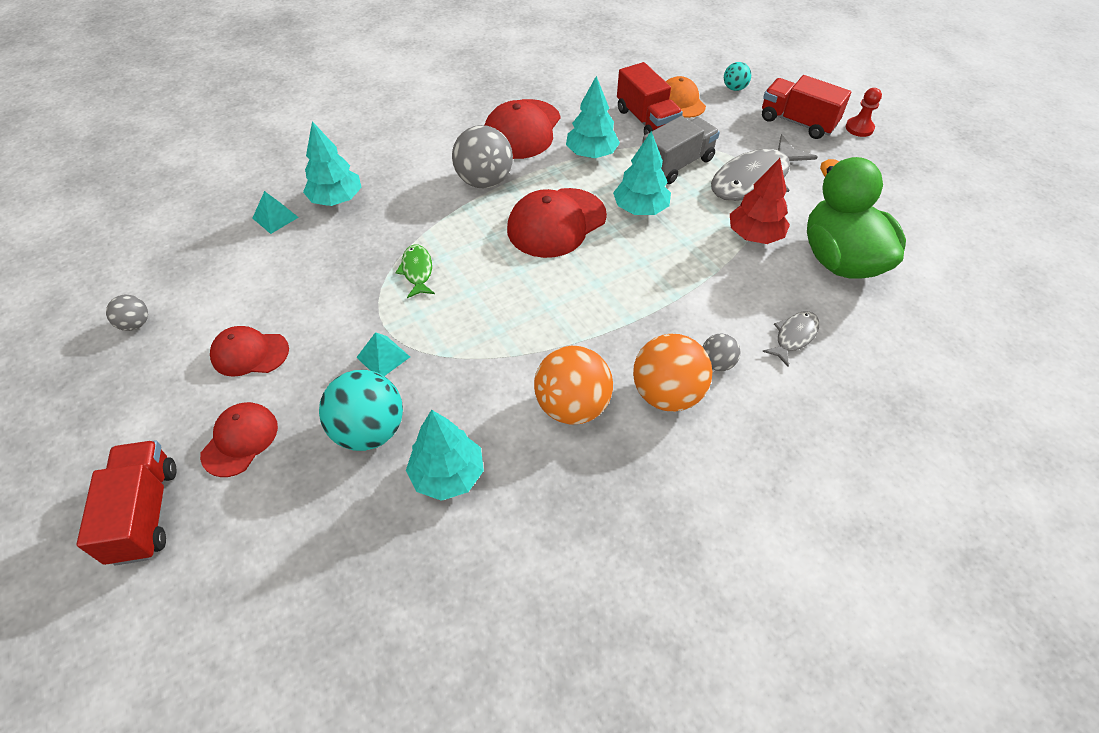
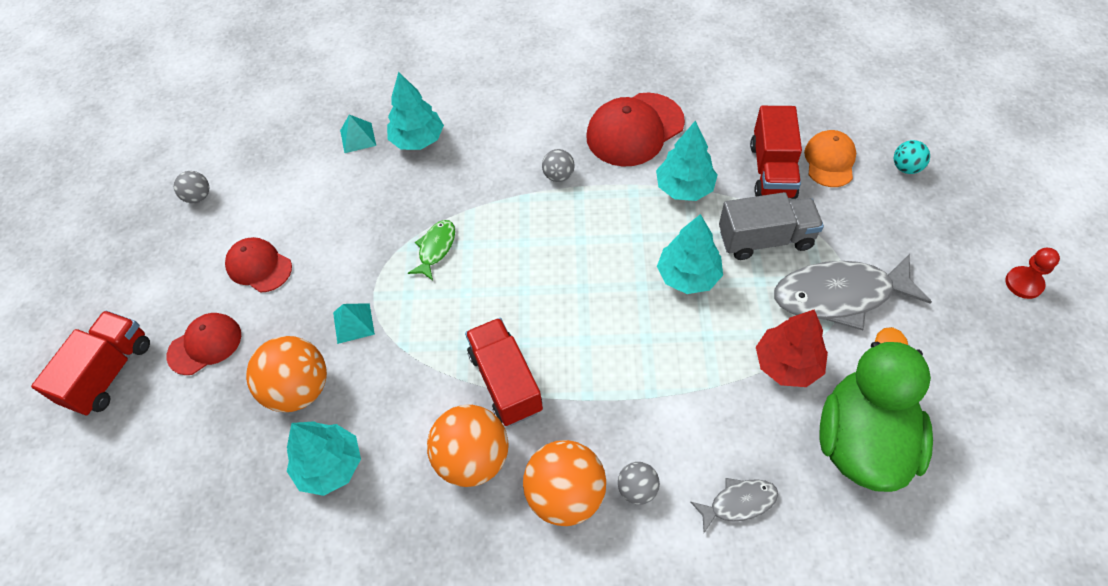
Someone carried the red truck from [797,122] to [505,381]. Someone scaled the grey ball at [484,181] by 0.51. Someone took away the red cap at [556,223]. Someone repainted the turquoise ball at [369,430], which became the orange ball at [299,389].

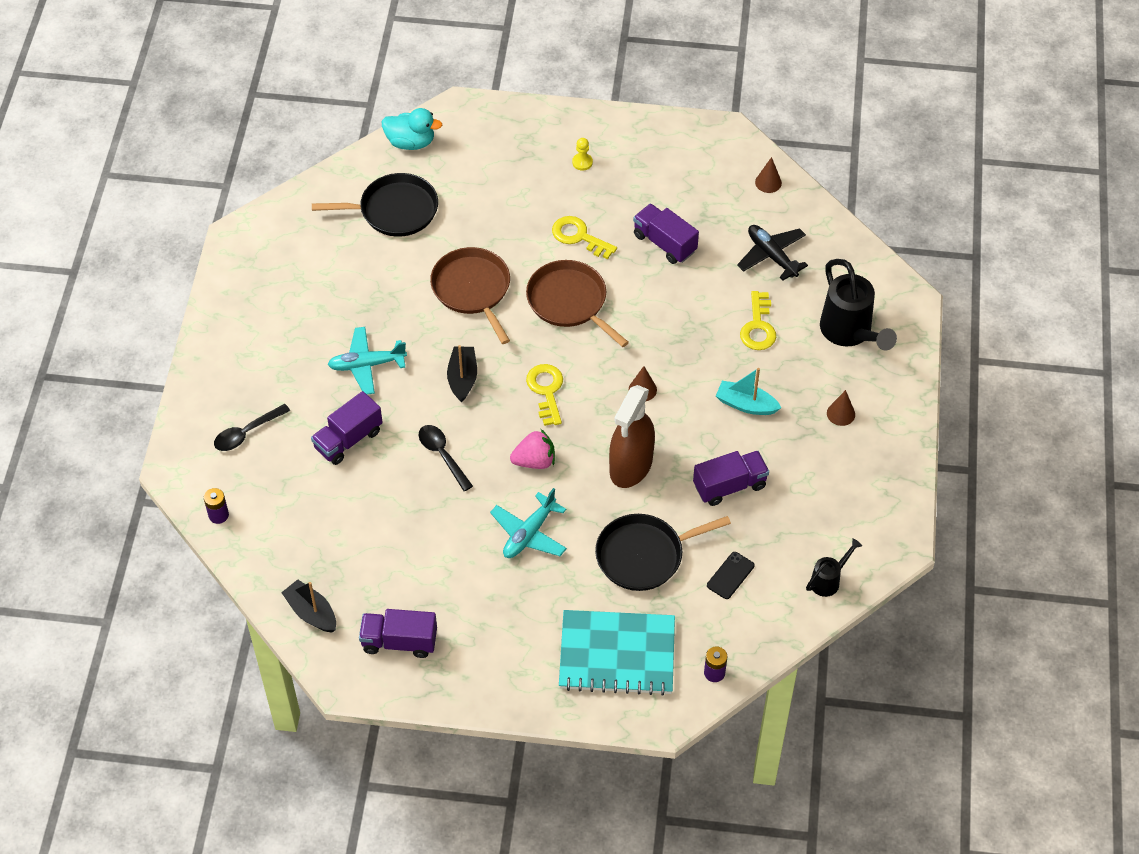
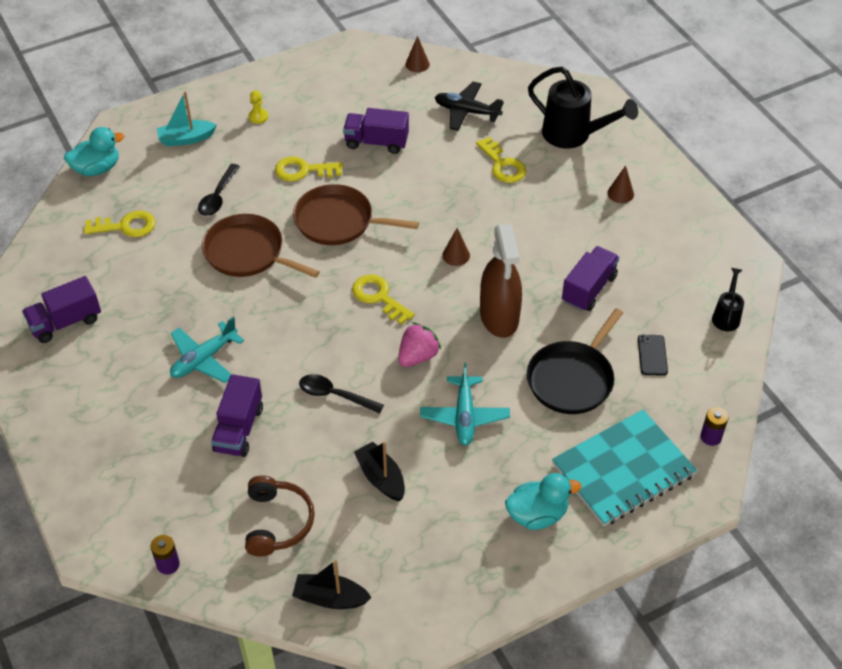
Someone swapped the black pan at [394,210] for the yellow key at [126,226]. Someone carried the black boat from [462,378] to [381,478]. Someone carried the turquoise boat from [746,404] to [186,139]. Someone carried the black spoon from [246,433] to [218,197]. Someone carried the purple truck from [399,641] to [65,322]. Someone put down the turquoise duck at [537,515]. Someone put down the brown headphones at [277,522].

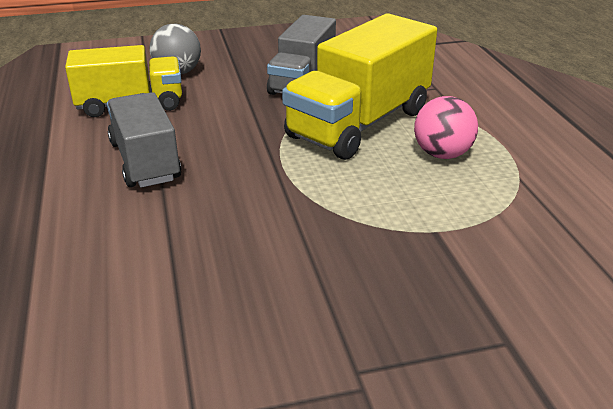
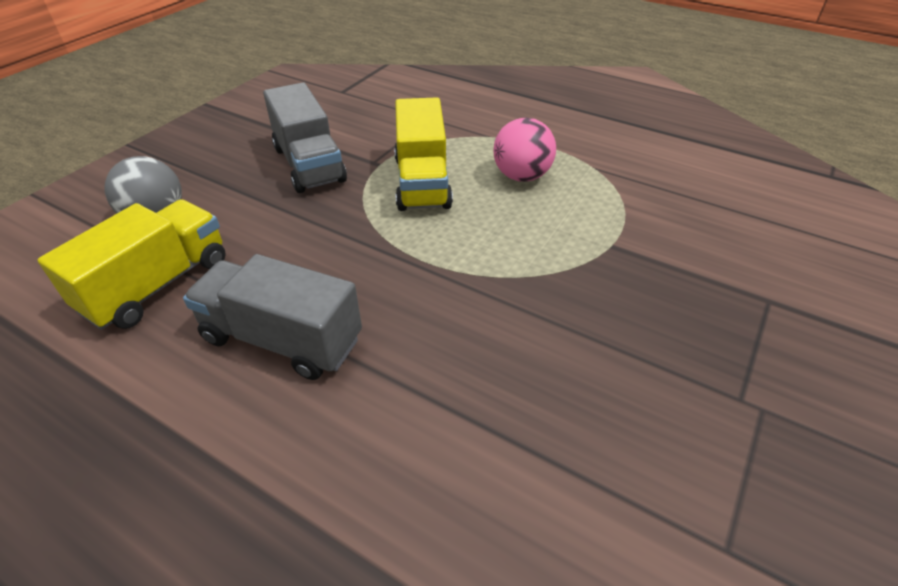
Someone scaled the yellow truck at [359,124] by 0.67.

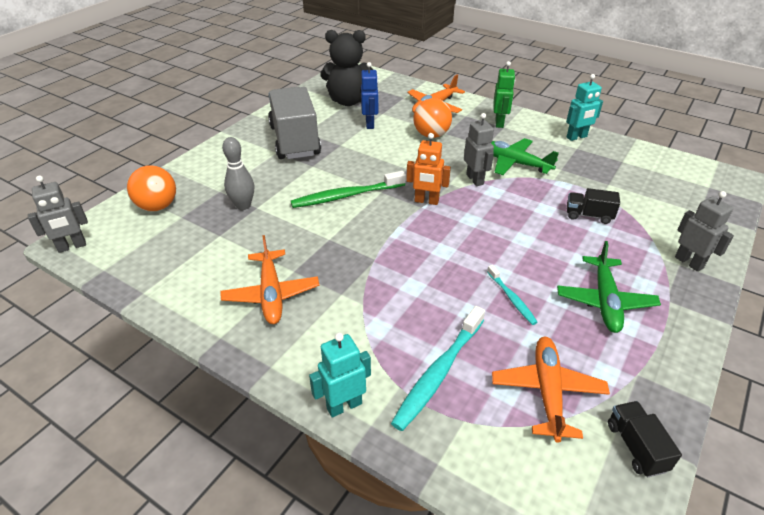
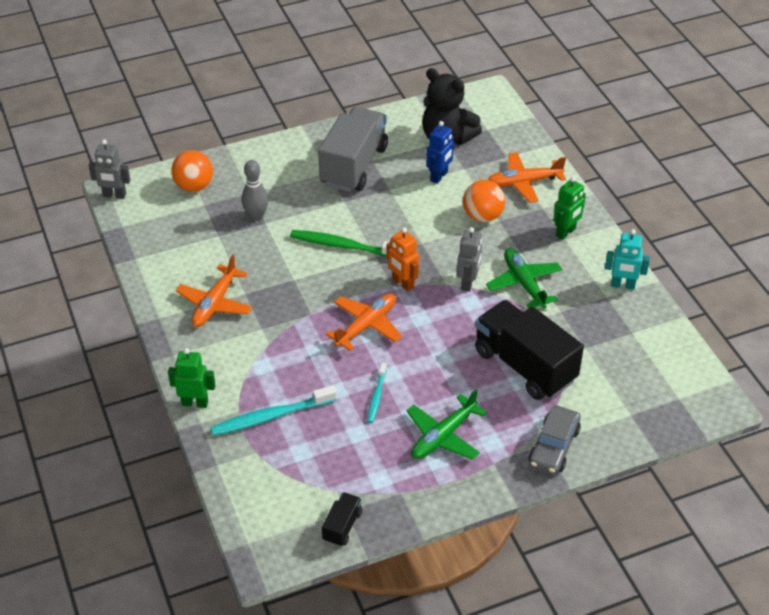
Someone scaled the black truck at [588,215] by 2.24. Someone swapped the grey robot at [689,262] for the grey car at [553,447]. Someone repainted the turquoise robot at [344,405], which became the green robot at [195,403]. Someone carried the orange plane from [547,391] to [366,325].

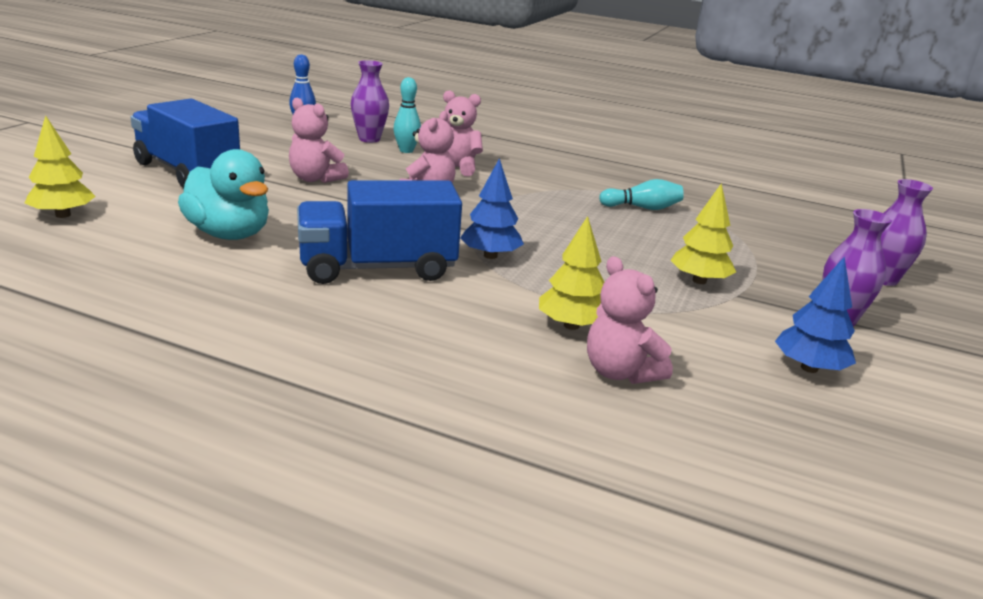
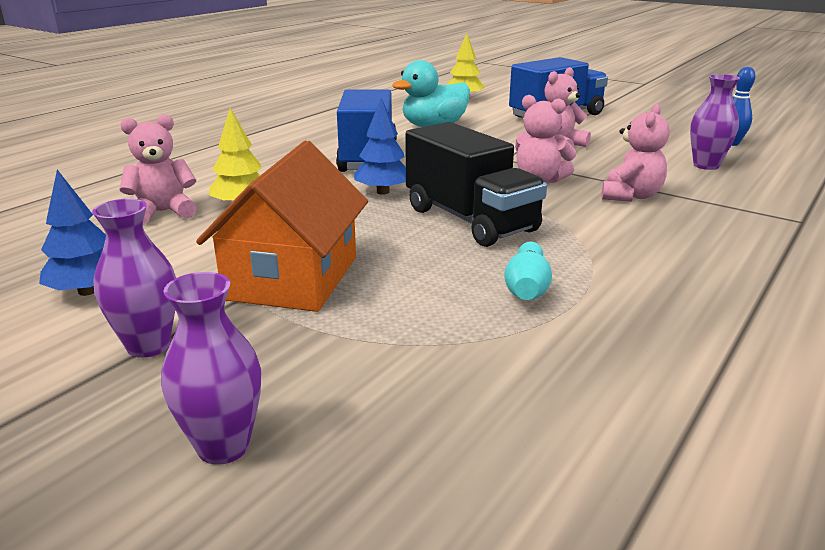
Someone took away the turquoise bowling pin at [406,150]. Someone swapped the yellow tree at [699,281] for the orange house at [293,278]. Someone put down the black truck at [470,220].

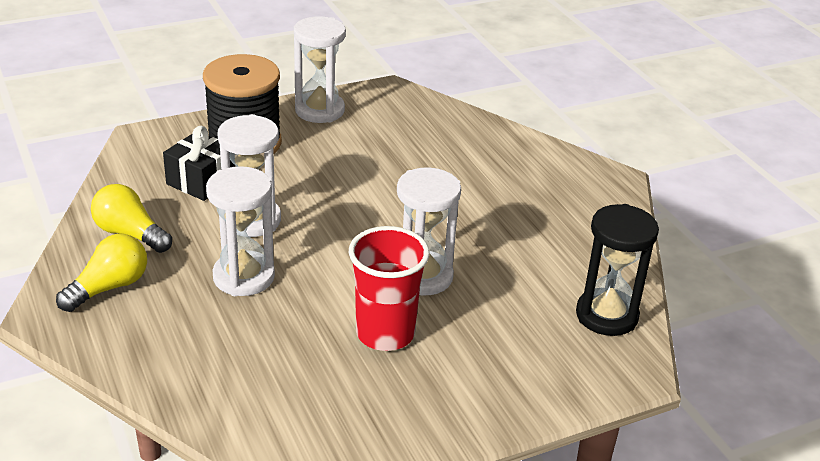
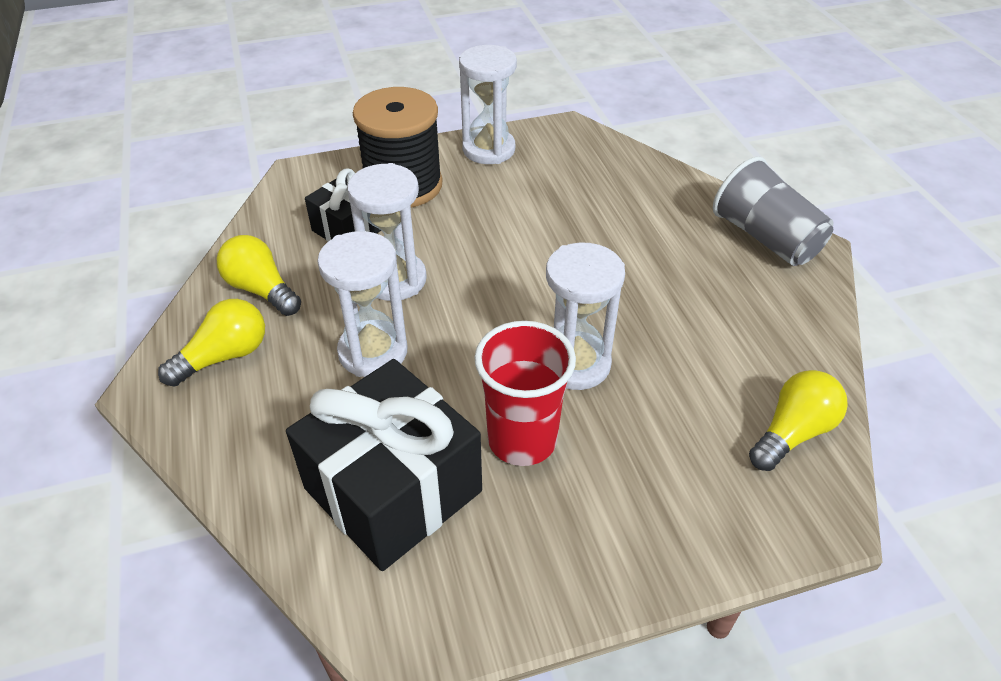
Someone swapped the black hourglass at [606,315] for the yellow light bulb at [792,432]. Someone put down the grey cup at [765,238]. Someone put down the black gift at [393,489].

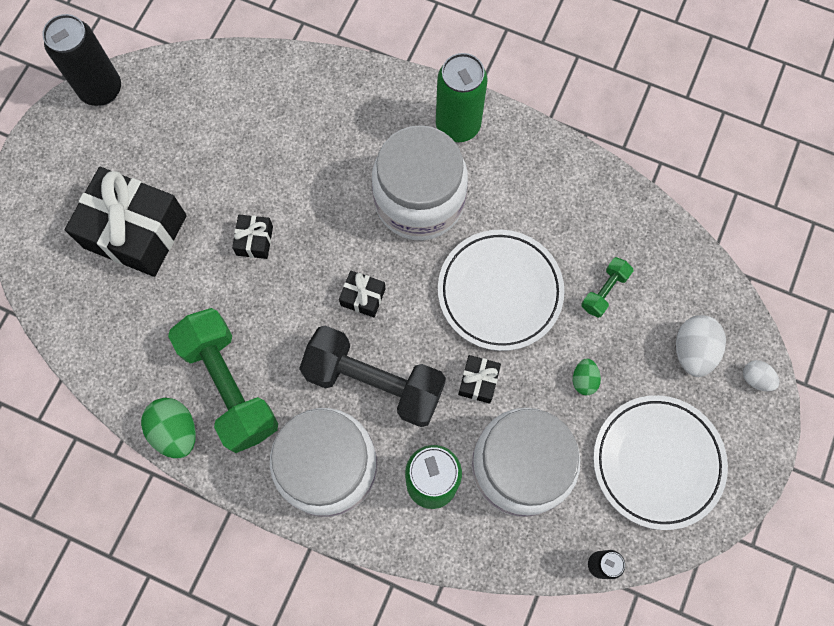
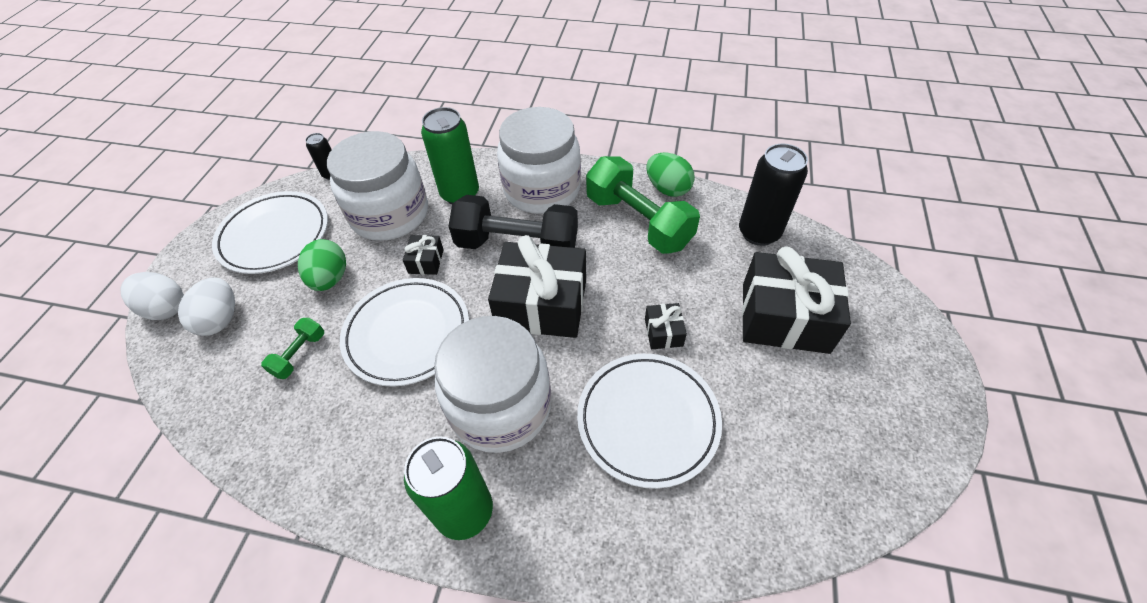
Someone carried the black can from [101,90] to [759,233]. Someone scaled the black gift at [363,297] by 2.27. Someone scaled the green egg at [584,380] by 1.73. Someone scaled the white egg at [755,379] by 1.73. Someone put down the white plate at [648,420].

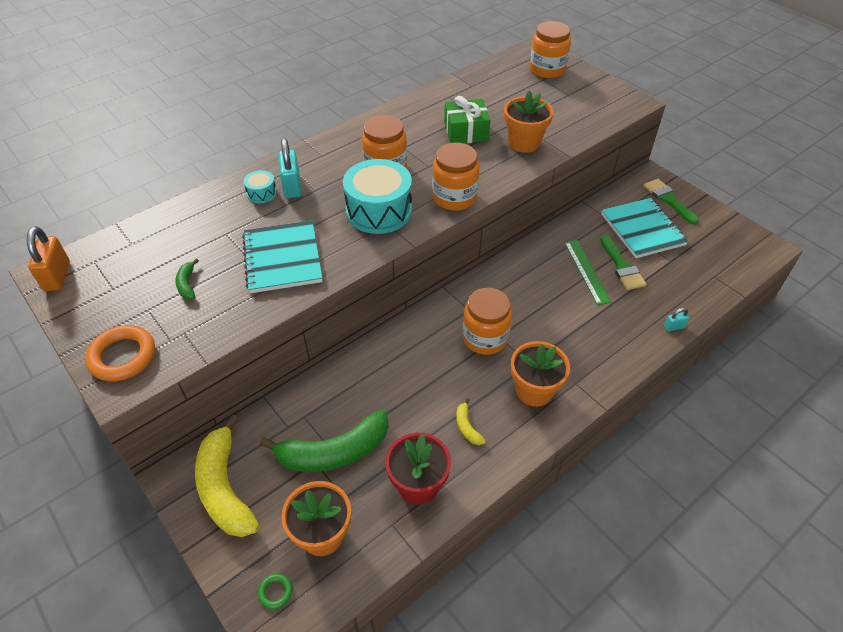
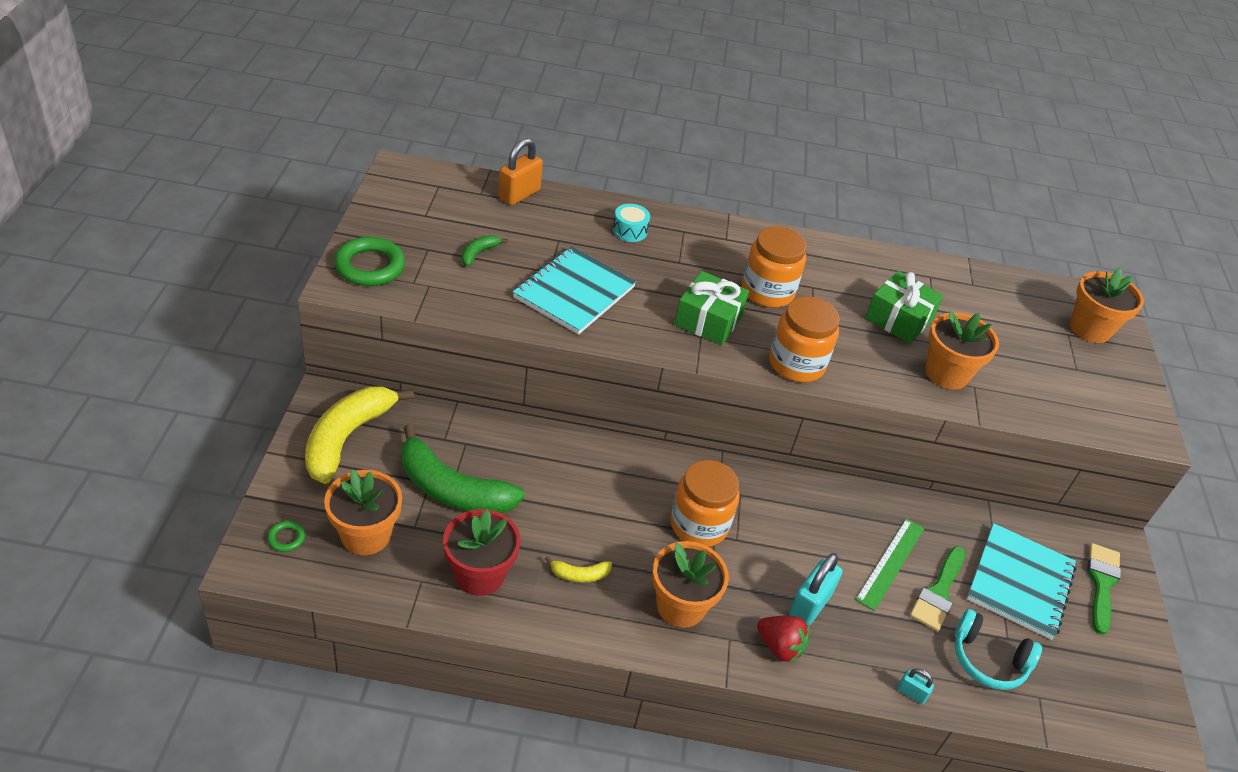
Someone swapped the orange jar at [547,69] for the orange flower pot at [1090,329]. Someone carried the turquoise padlock from [292,186] to [809,605]. Someone swapped the turquoise drum at [379,211] for the green gift at [708,320]. Someone carried the orange padlock from [57,276] to [519,194]. Someone repainted the orange ring at [123,356], which became the green ring at [370,266]. Someone rotated the yellow banana at [467,427] by 120 degrees counterclockwise. Someone put down the turquoise headphones at [988,660]. Someone put down the red strawberry at [780,647].

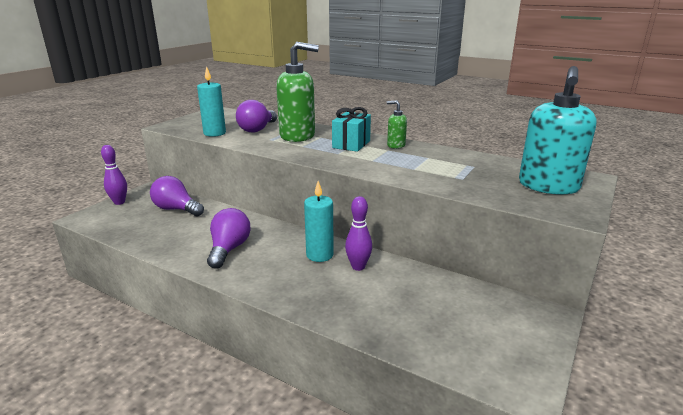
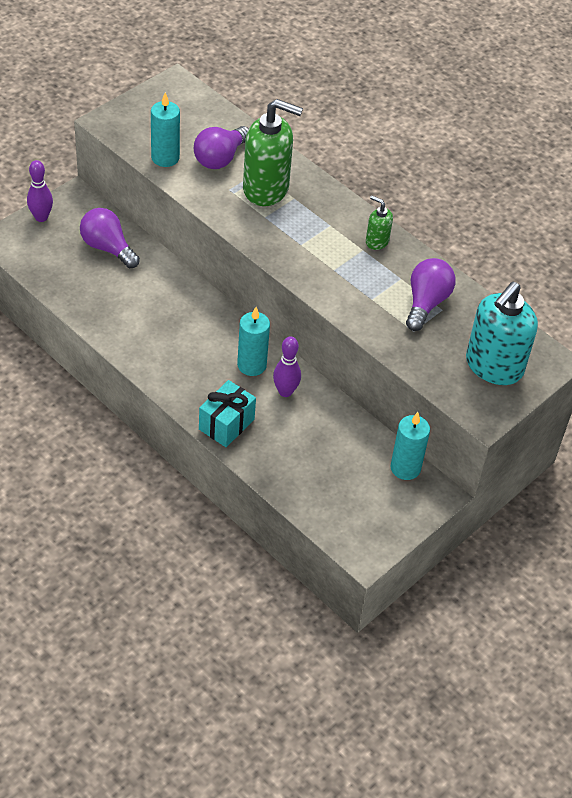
Someone carried the turquoise gift from [351,144] to [226,424]. Someone carried the purple light bulb from [229,249] to [426,303]. Someone put down the turquoise candle at [405,468].

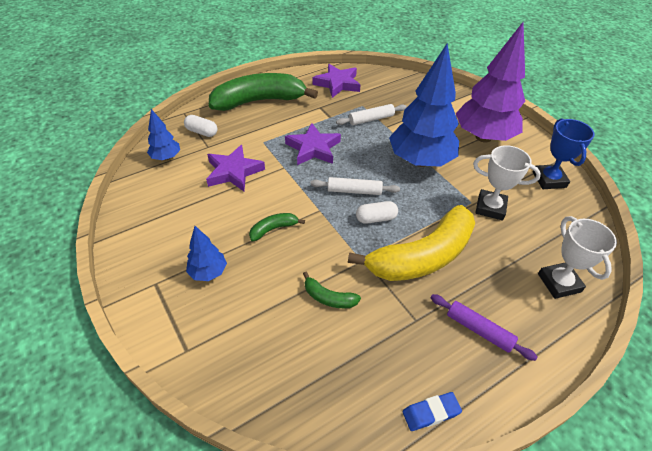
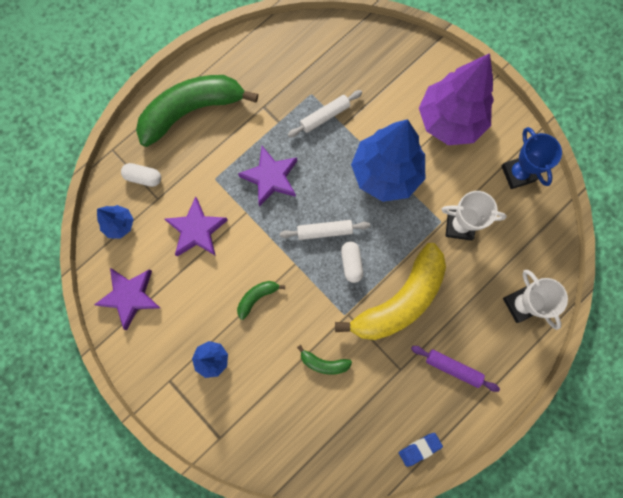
Someone carried the purple star from [337,84] to [130,296]. Someone rotated the white capsule at [376,218] by 75 degrees counterclockwise.

